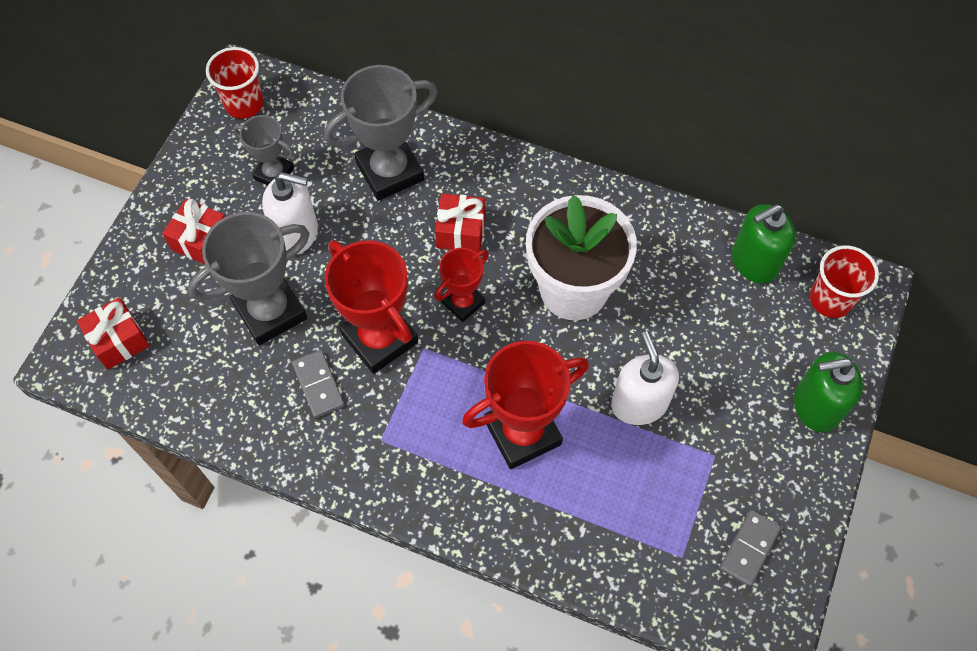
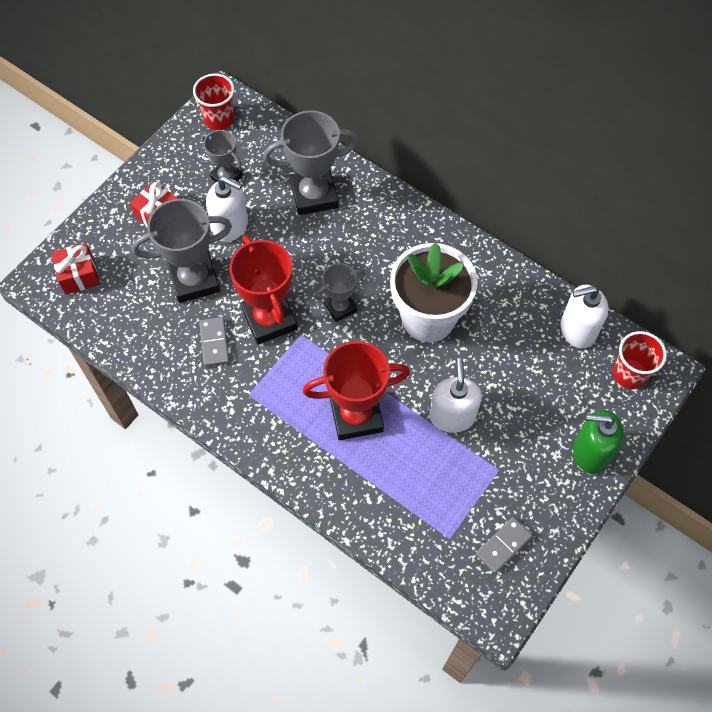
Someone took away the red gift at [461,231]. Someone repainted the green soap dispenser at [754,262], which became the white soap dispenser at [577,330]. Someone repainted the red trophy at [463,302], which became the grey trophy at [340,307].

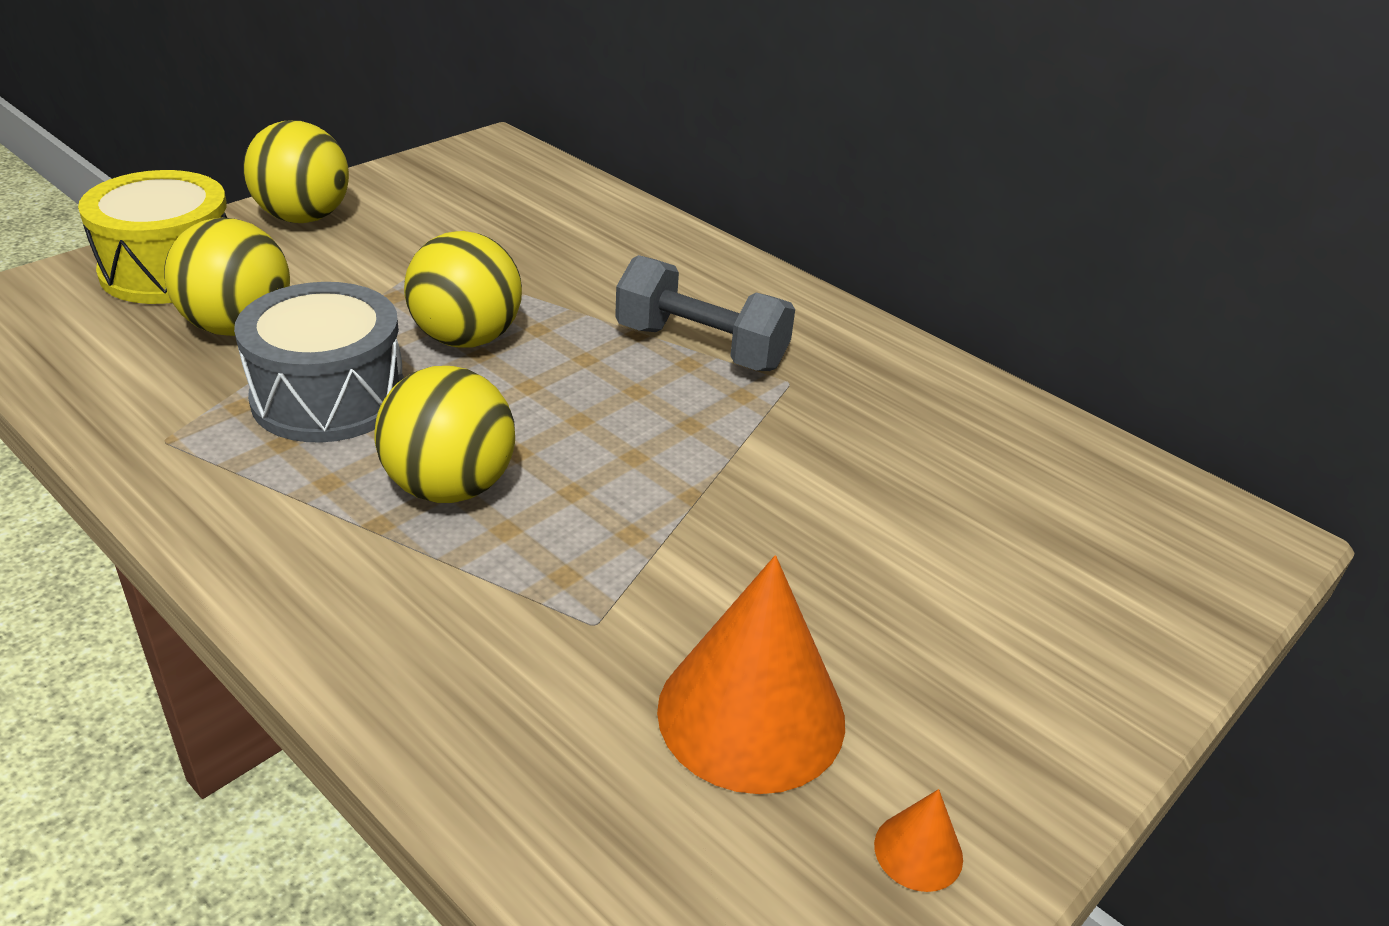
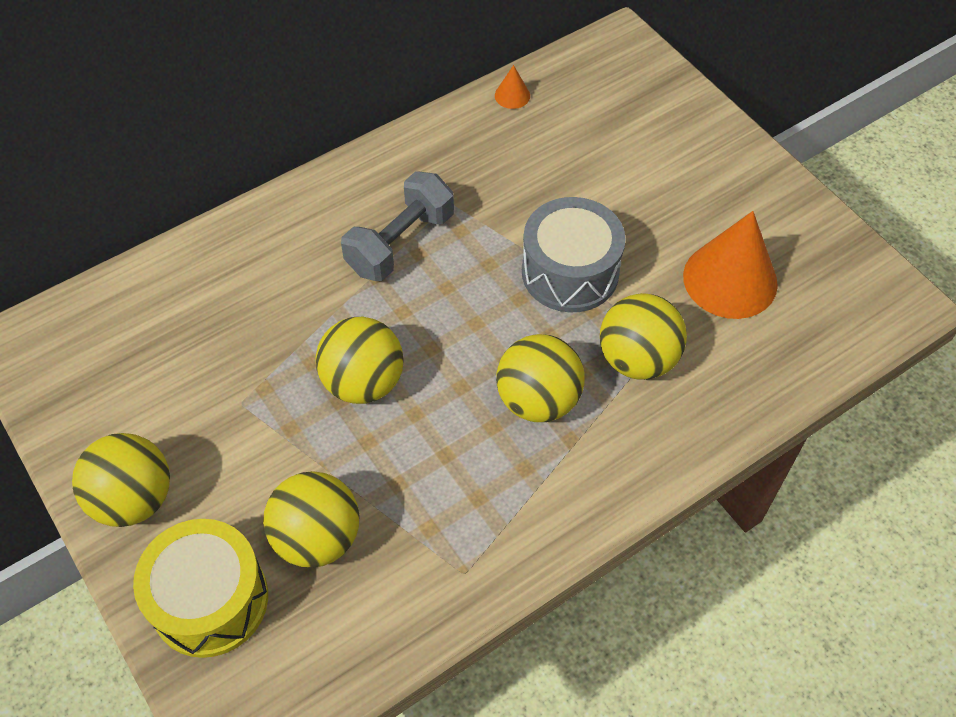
Someone carried the grey drum from [329,397] to [570,272]. Someone carried the orange cone from [918,851] to [512,95]. Someone put down the yellow ball at [637,359].

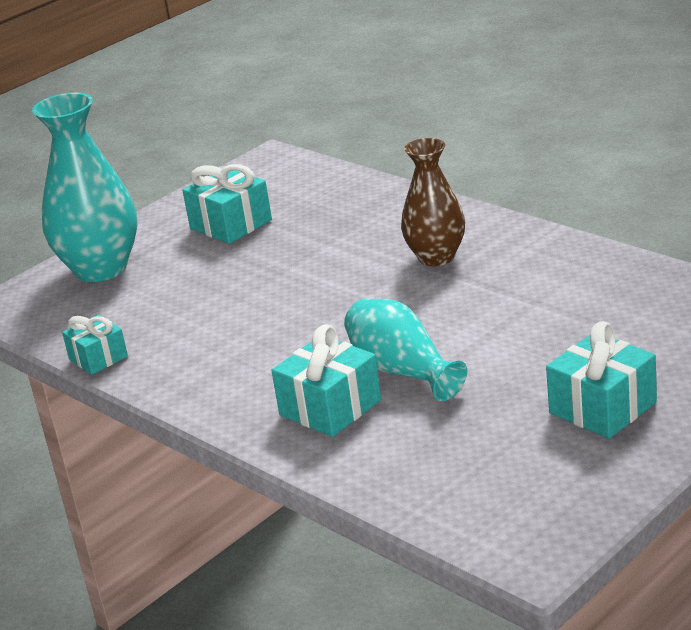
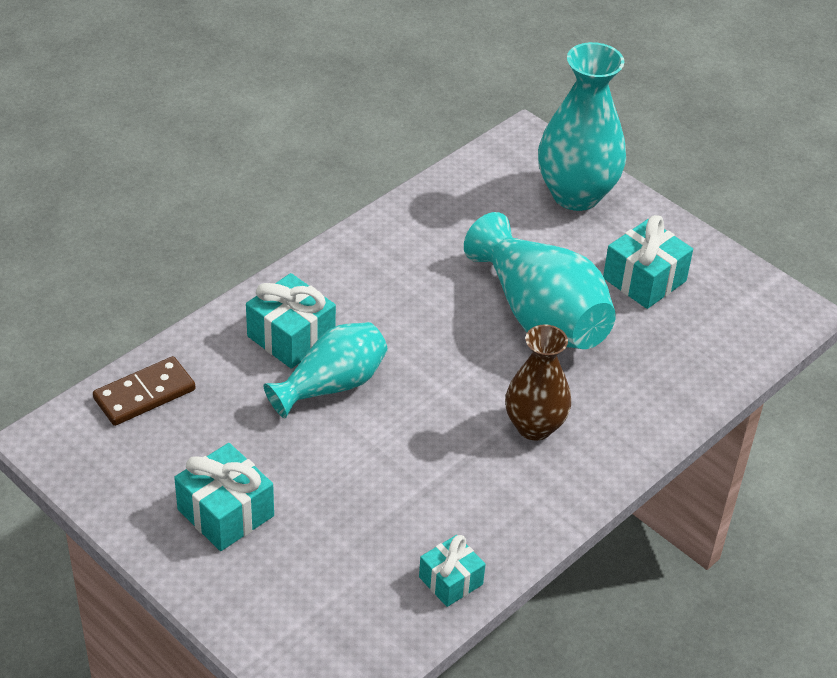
Someone carried the turquoise gift from [98,358] to [450,580]. Someone put down the turquoise vase at [540,315]. Someone put down the brown domino at [144,394].

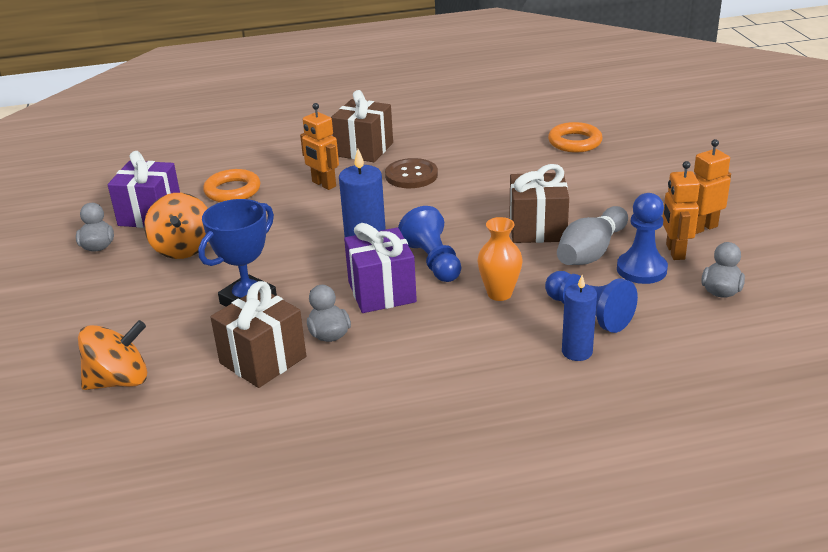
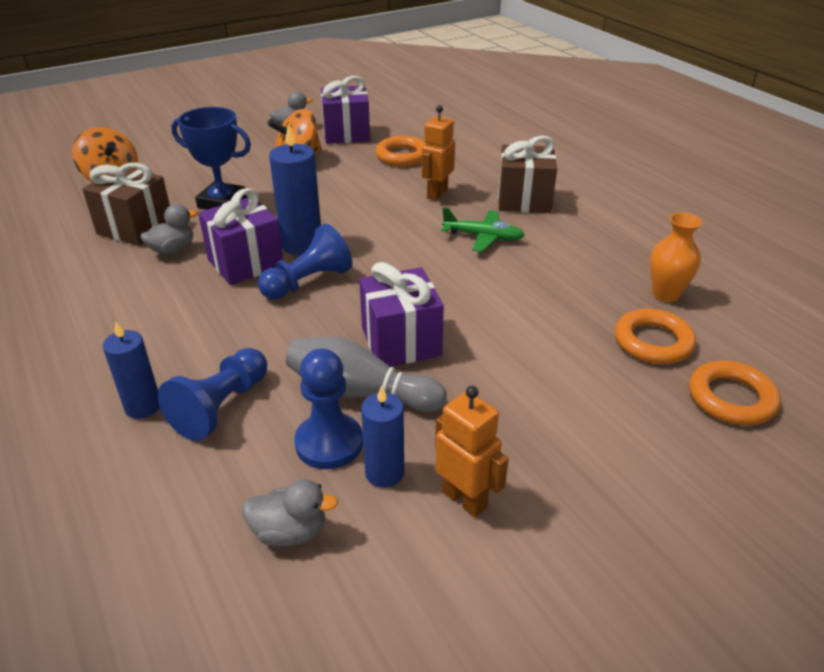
Someone swapped the brown button at [411,175] for the green plane at [483,237]. Someone swapped the orange robot at [674,252] for the blue candle at [384,473]. Someone repainted the brown gift at [537,229], which became the purple gift at [401,342]. Someone carried the orange vase from [499,293] to [665,294]. Someone put down the orange ring at [731,398].

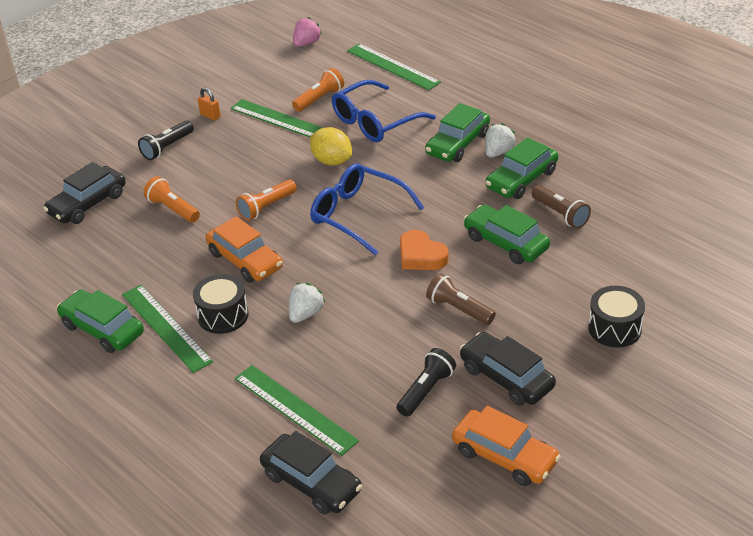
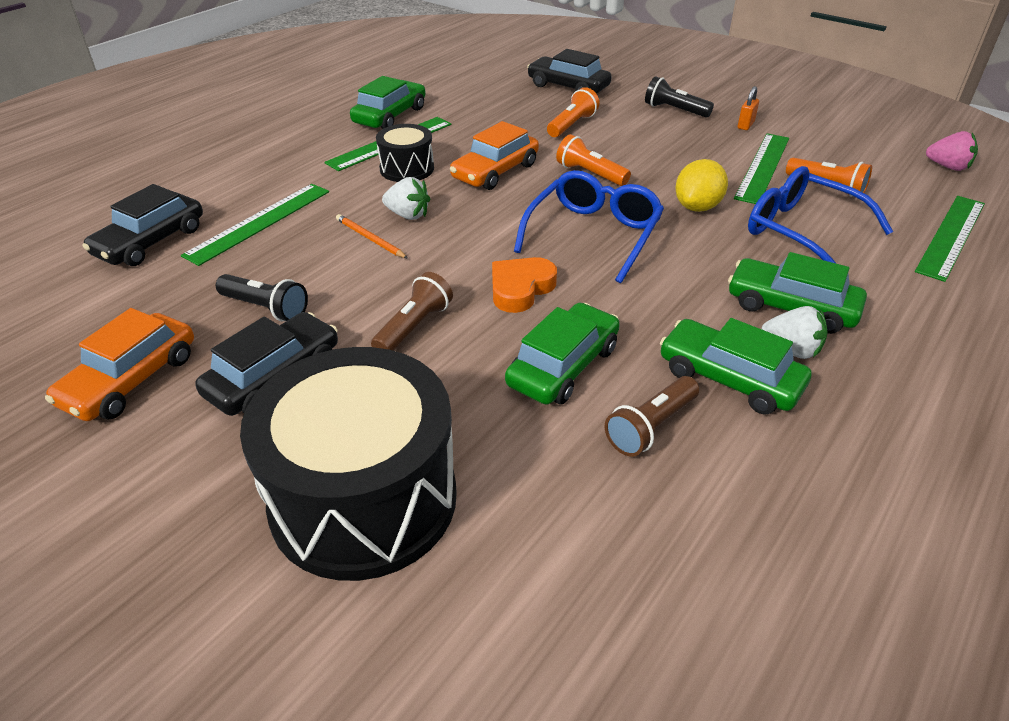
Someone scaled the black drum at [614,328] by 2.05. Someone put down the orange pencil at [370,238].

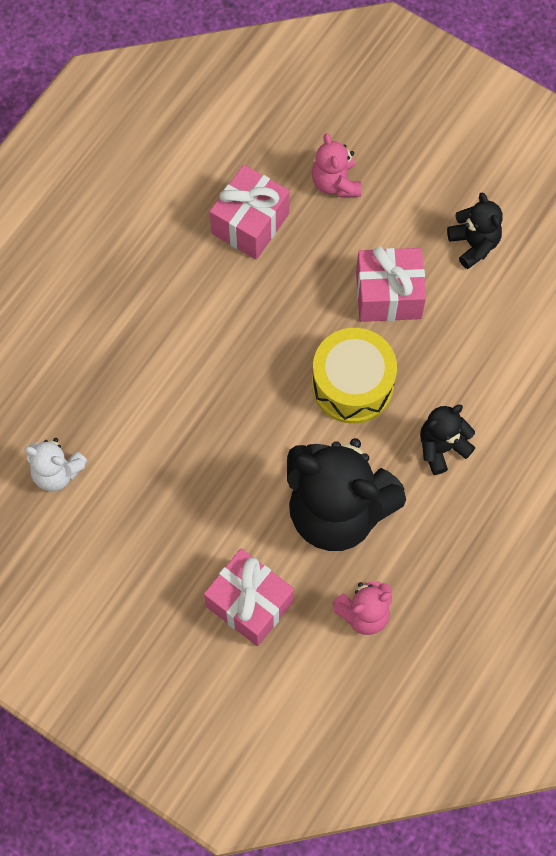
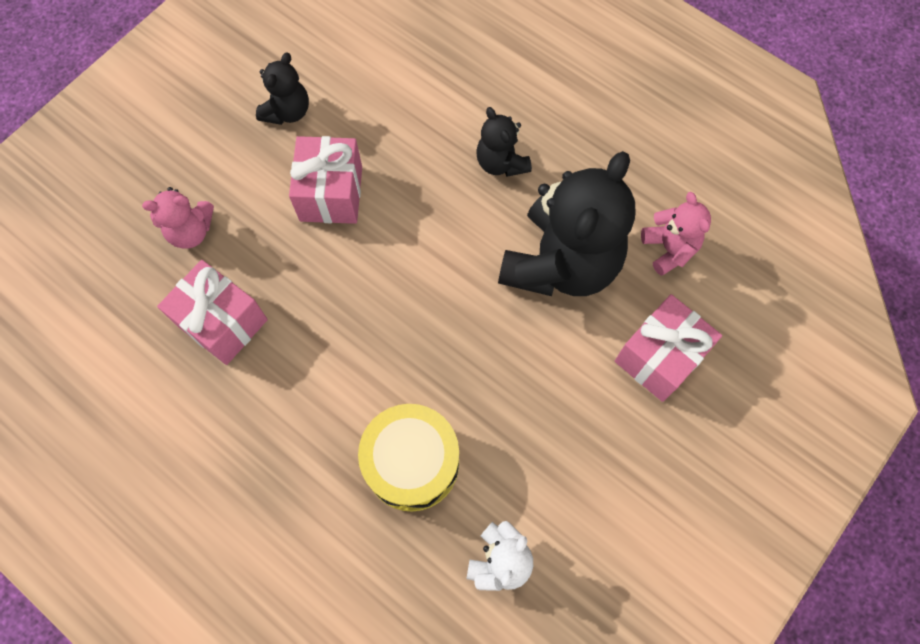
Someone rotated the black teddy bear at [474,244] by 135 degrees clockwise. Someone carried the yellow drum from [352,385] to [412,463].

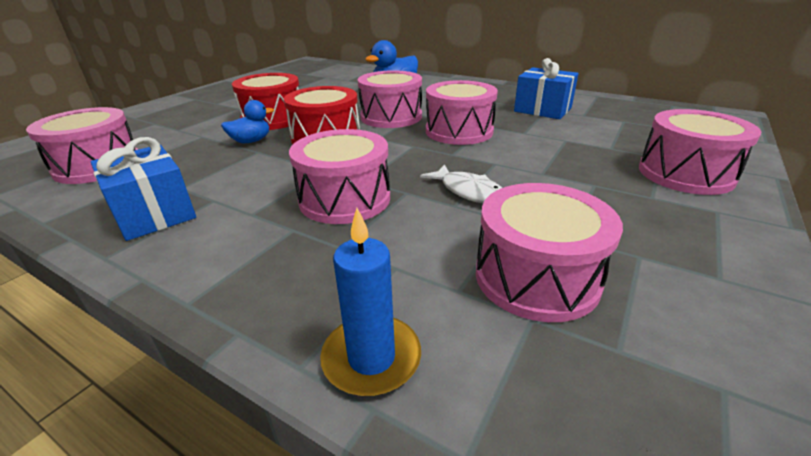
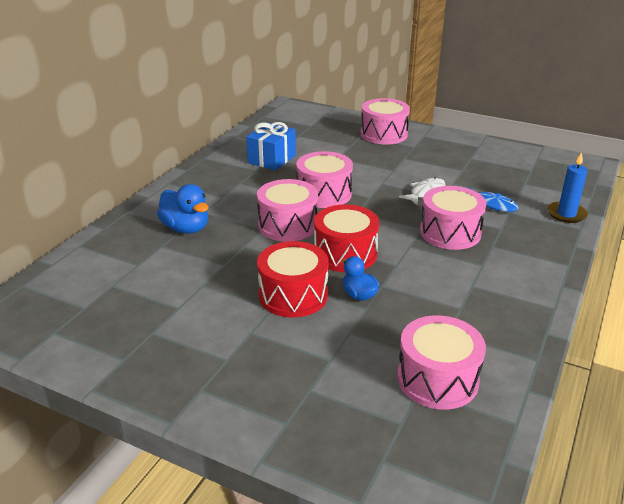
Someone took away the blue gift at [154,214]. Someone took away the pink drum at [536,277]. Someone put down the blue fish at [492,204].

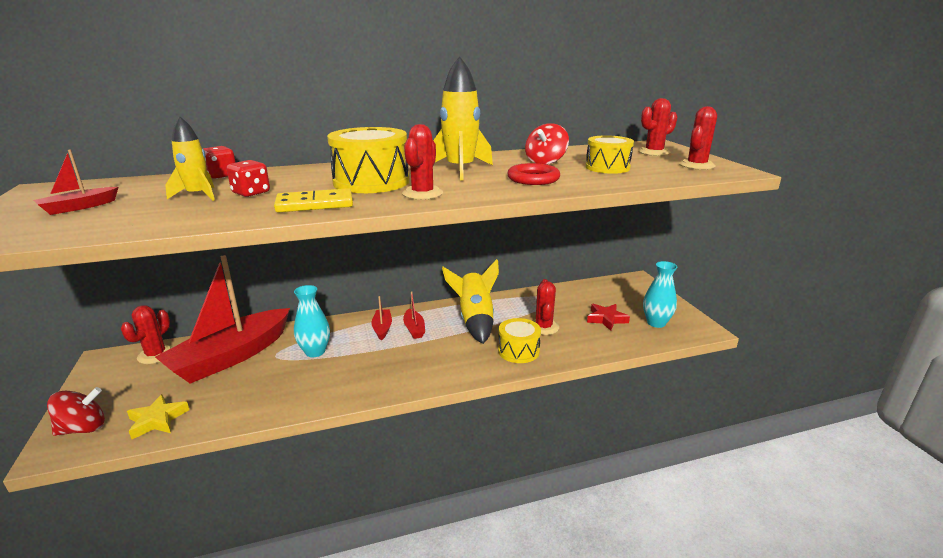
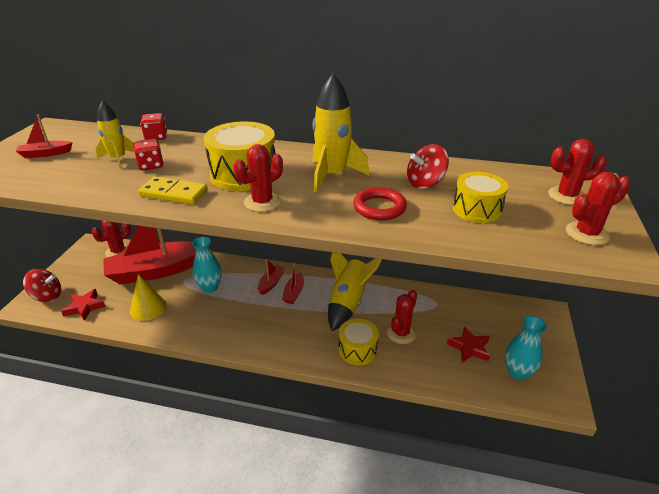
Someone repainted the yellow star at [157,420], which became the red star at [84,307]. Someone put down the yellow cone at [148,308].

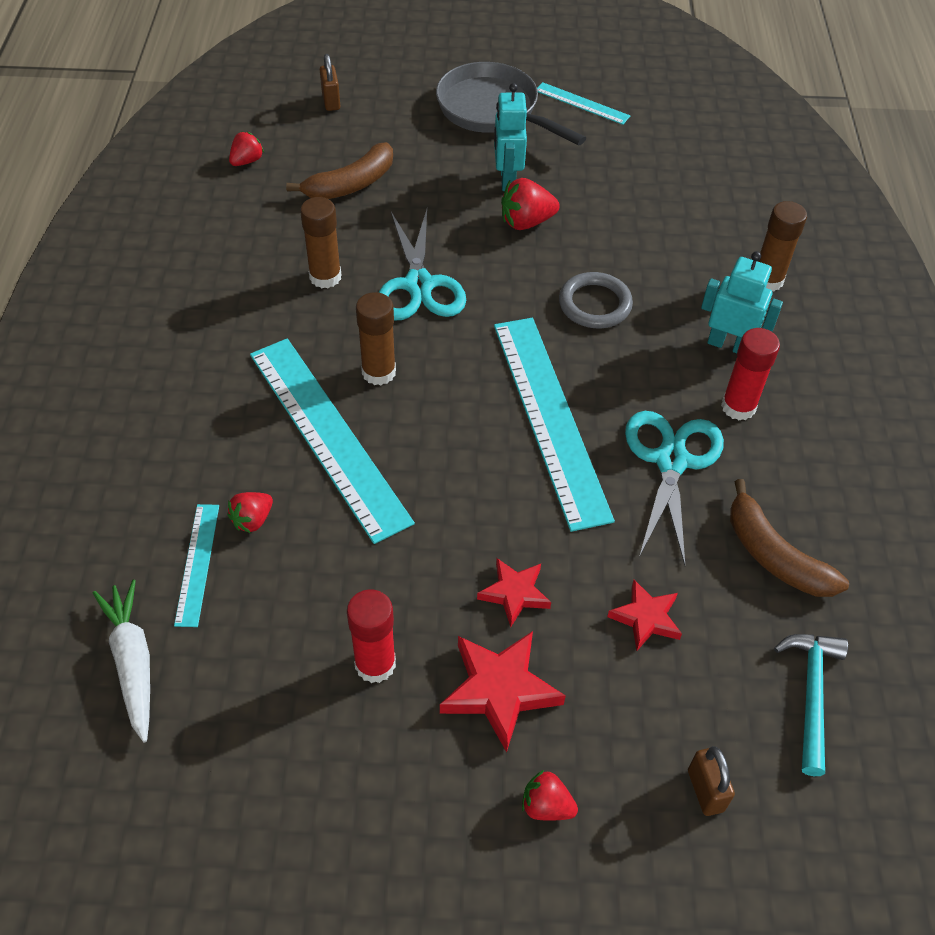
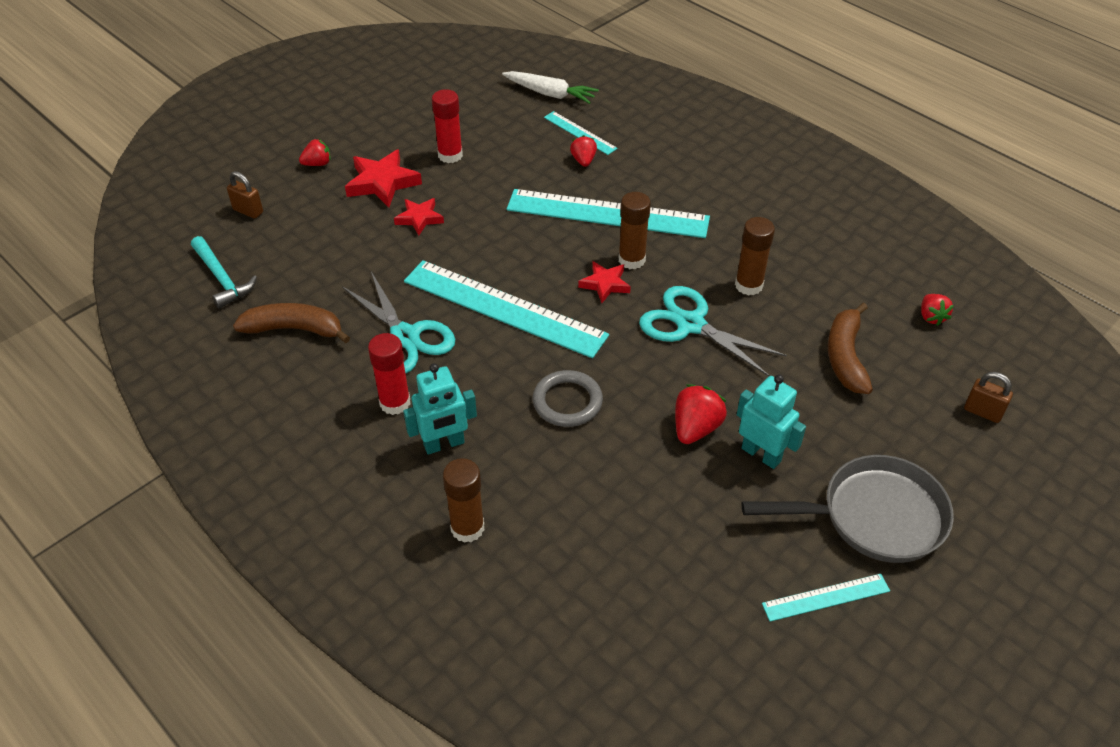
Someone carried the red star from [646,618] to [605,284].

